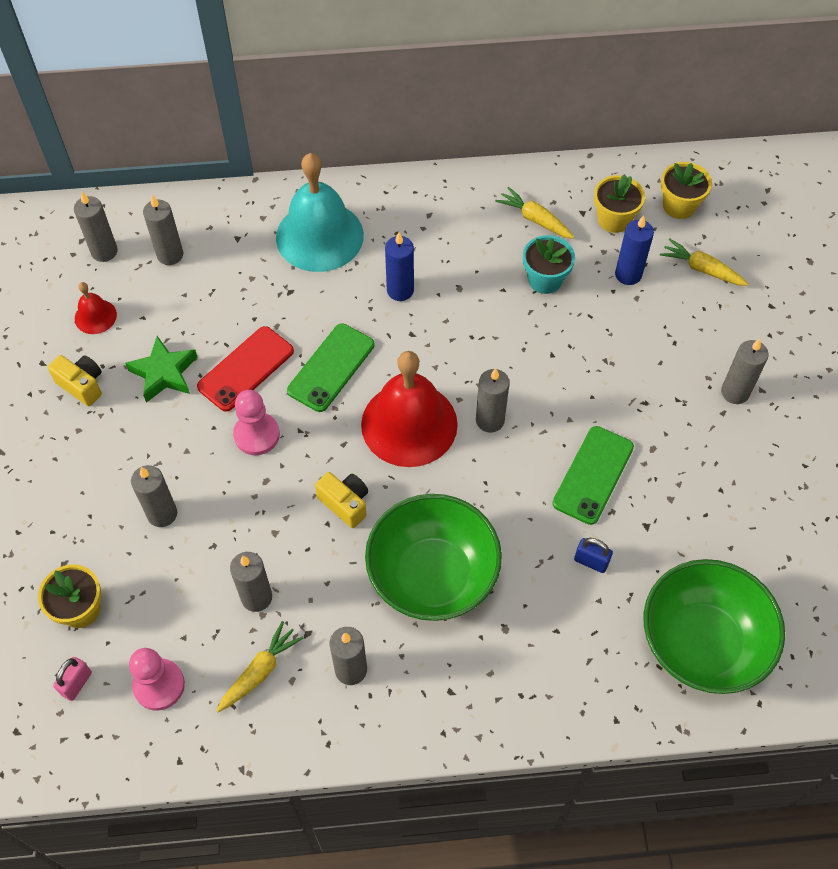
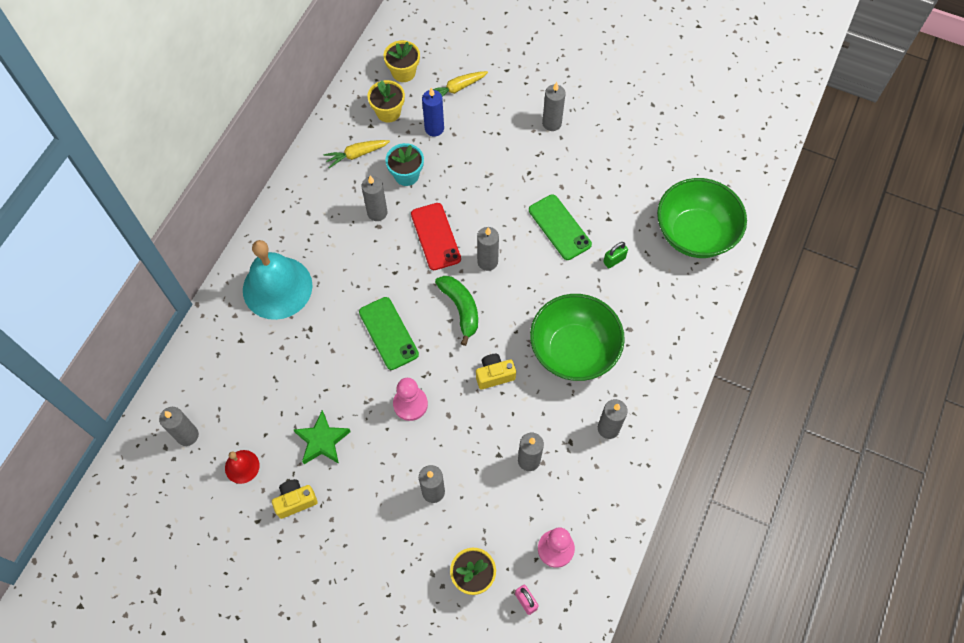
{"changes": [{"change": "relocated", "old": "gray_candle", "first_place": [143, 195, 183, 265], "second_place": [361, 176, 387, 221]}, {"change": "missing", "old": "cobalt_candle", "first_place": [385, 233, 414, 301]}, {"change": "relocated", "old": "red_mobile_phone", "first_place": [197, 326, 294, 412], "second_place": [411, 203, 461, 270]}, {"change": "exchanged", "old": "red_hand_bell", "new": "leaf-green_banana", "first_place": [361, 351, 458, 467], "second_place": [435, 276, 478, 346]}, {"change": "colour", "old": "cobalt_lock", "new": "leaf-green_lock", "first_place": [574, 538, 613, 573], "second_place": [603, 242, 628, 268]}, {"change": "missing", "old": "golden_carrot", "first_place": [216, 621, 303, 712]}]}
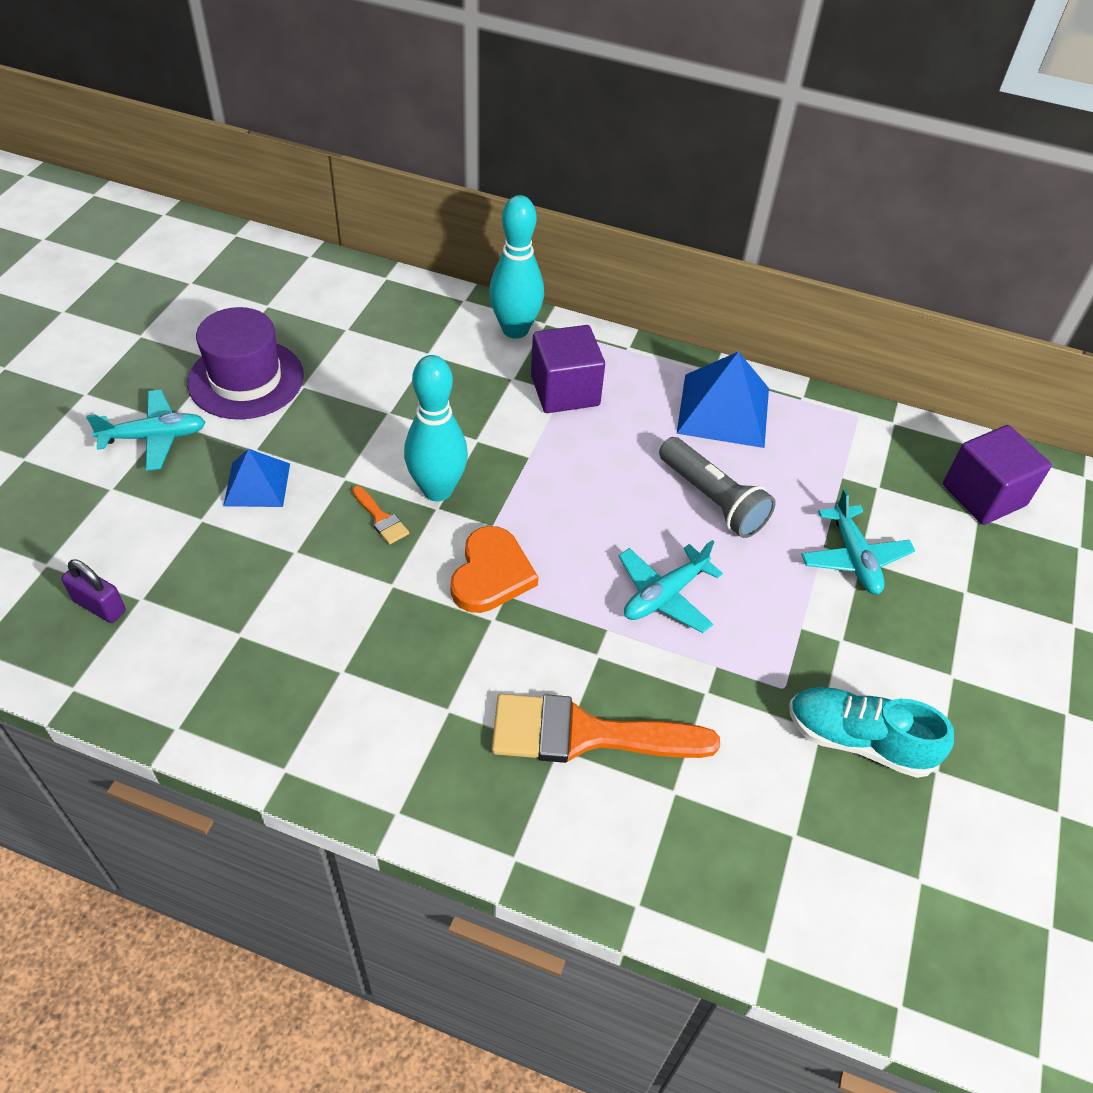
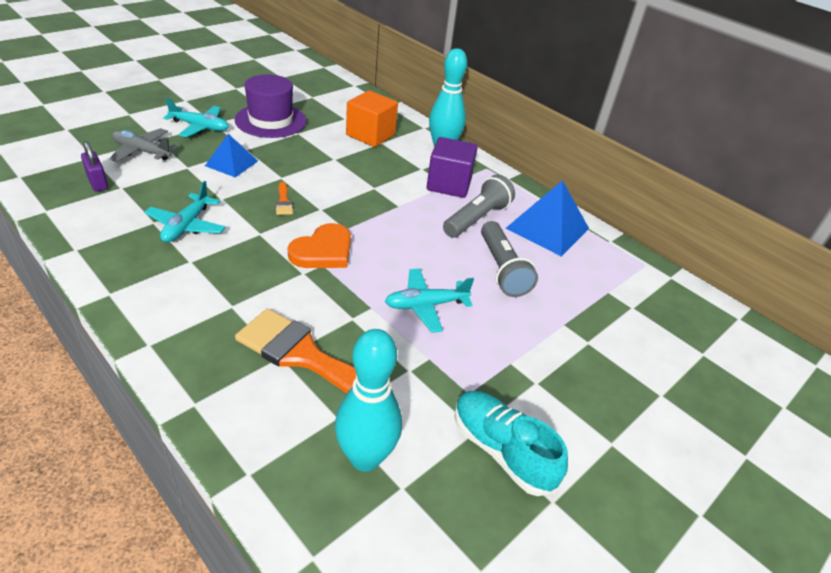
{"changes": [{"change": "relocated", "old": "turquoise_bowling_pin", "first_place": [404, 355, 468, 502], "second_place": [335, 329, 402, 471]}, {"change": "missing", "old": "royal_purple_cube", "first_place": [943, 425, 1052, 525]}, {"change": "relocated", "old": "turquoise_aeroplane", "first_place": [801, 489, 915, 594], "second_place": [144, 181, 226, 242]}, {"change": "appeared", "new": "orange-coloured_cube", "second_place": [346, 91, 398, 147]}, {"change": "appeared", "new": "gray_aeroplane", "second_place": [109, 128, 178, 162]}, {"change": "appeared", "new": "gray_flashlight", "second_place": [443, 174, 515, 238]}]}
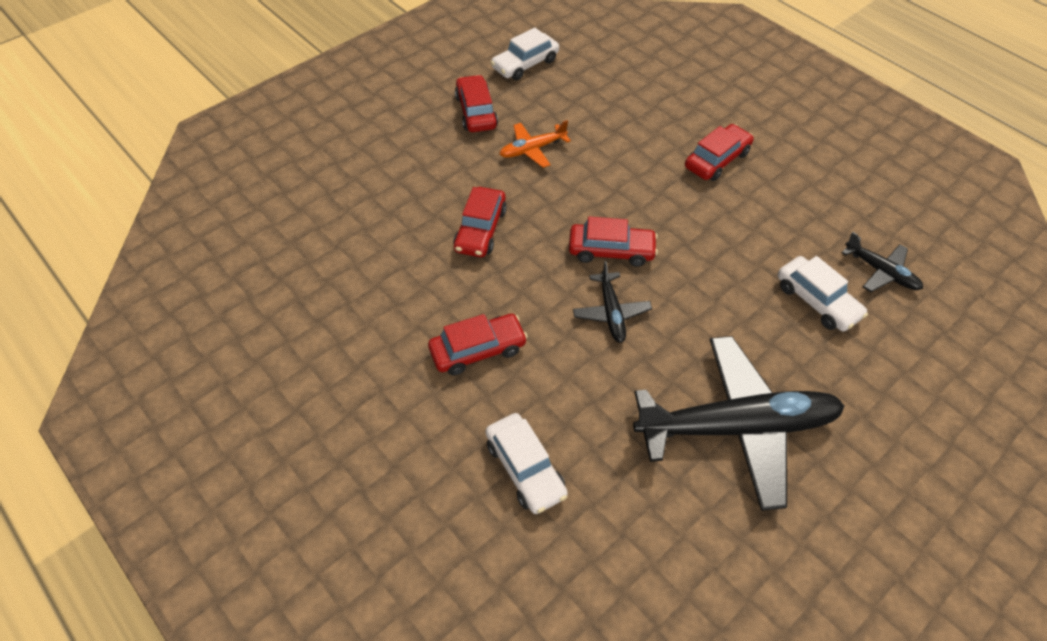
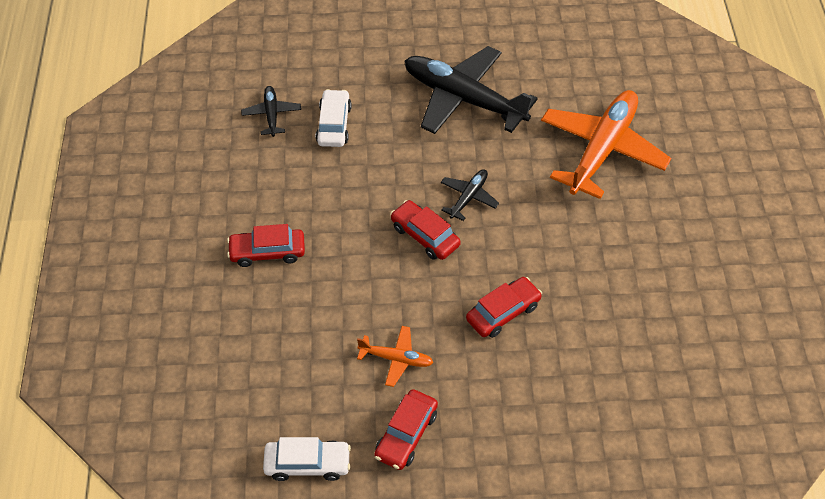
{"changes": [{"change": "missing", "old": "red_automobile", "first_place": [428, 314, 528, 375]}, {"change": "exchanged", "old": "pure_white_automobile", "new": "orange-coloured_aeroplane", "first_place": [485, 413, 568, 514], "second_place": [541, 90, 671, 199]}]}
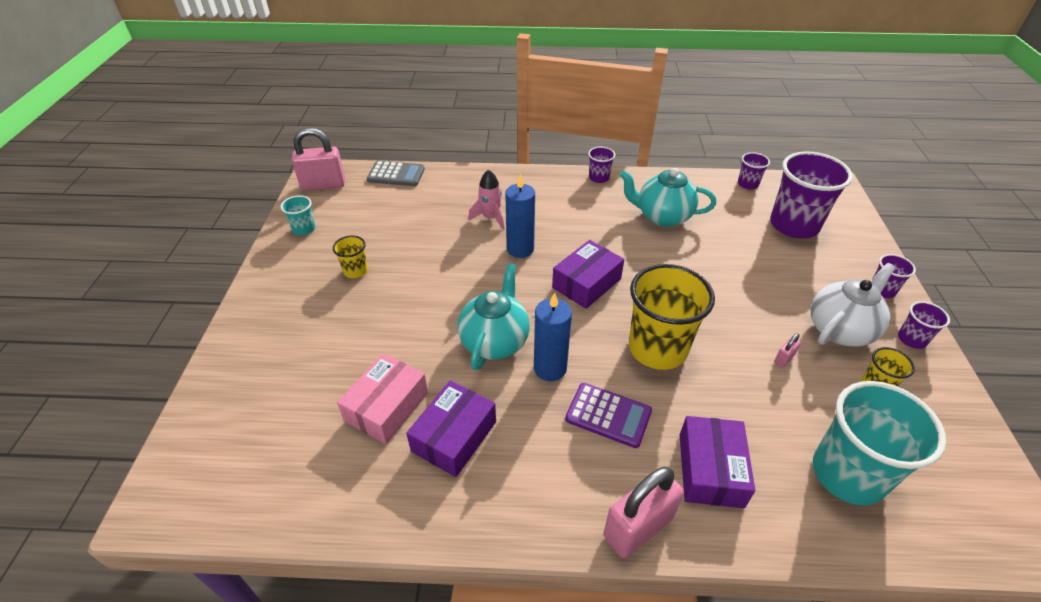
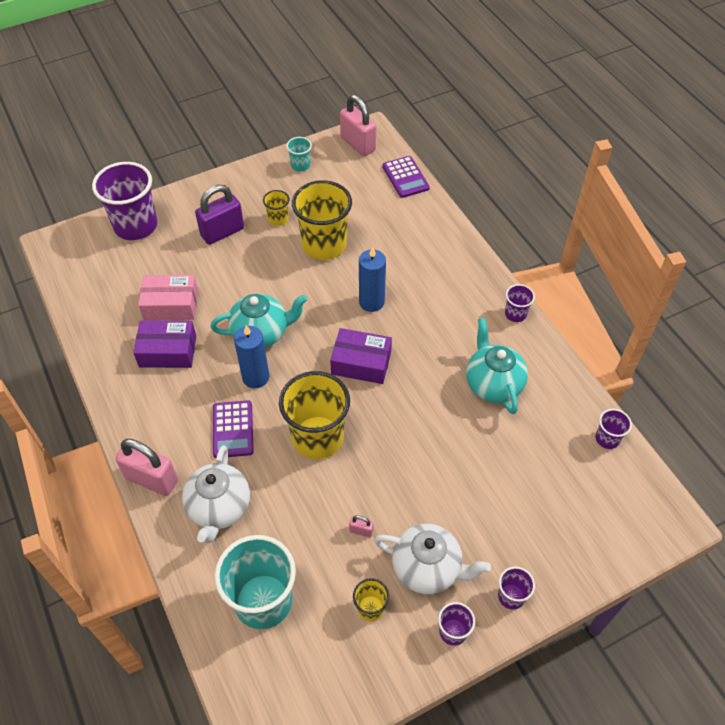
{"changes": [{"change": "relocated", "old": "royal_purple_cup", "first_place": [770, 151, 853, 238], "second_place": [92, 162, 157, 240]}, {"change": "colour", "old": "gray_pocket_calculator", "new": "royal_purple_pocket_calculator", "first_place": [367, 161, 425, 186], "second_place": [382, 156, 430, 198]}, {"change": "missing", "old": "rosy_spaceship", "first_place": [468, 169, 504, 230]}, {"change": "exchanged", "old": "royal_purple_package", "new": "pure_white_teapot", "first_place": [680, 416, 755, 508], "second_place": [182, 445, 250, 543]}, {"change": "appeared", "new": "golden_cup", "second_place": [292, 180, 352, 260]}, {"change": "appeared", "new": "royal_purple_lock", "second_place": [195, 185, 244, 245]}]}
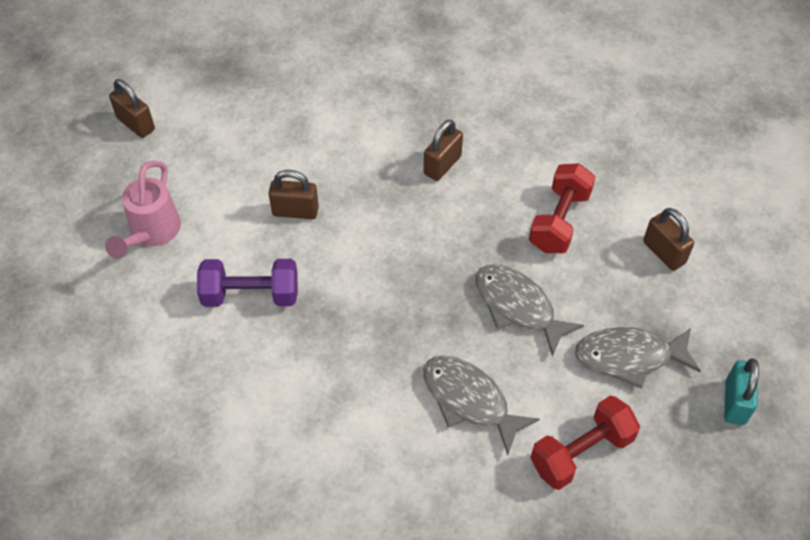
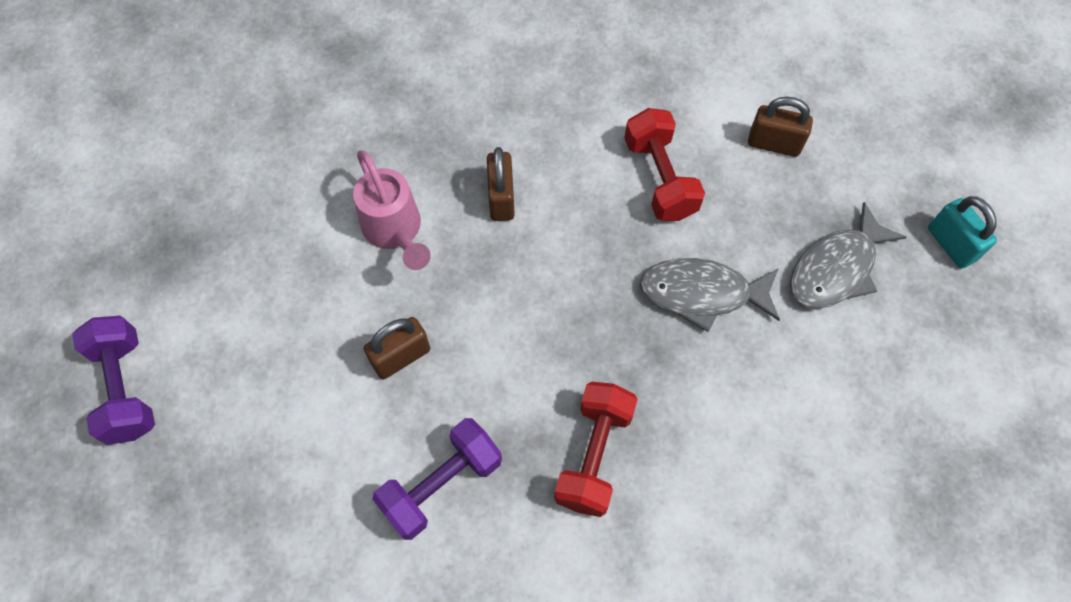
{"changes": [{"change": "exchanged", "old": "dark_brown_lock", "new": "royal_purple_hand_weight", "first_place": [109, 79, 155, 138], "second_place": [72, 315, 155, 445]}, {"change": "relocated", "old": "rosy_sprinkling_can", "first_place": [105, 161, 181, 259], "second_place": [353, 150, 431, 270]}, {"change": "missing", "old": "gray_fish", "first_place": [423, 355, 540, 455]}, {"change": "relocated", "old": "red_hand_weight", "first_place": [531, 396, 640, 490], "second_place": [554, 382, 638, 517]}]}
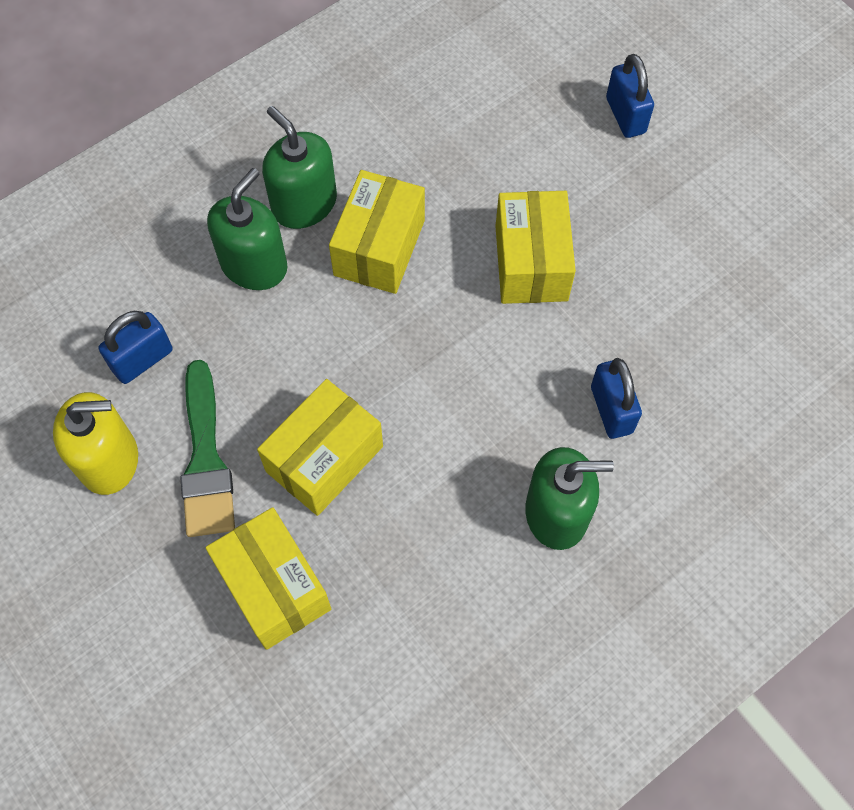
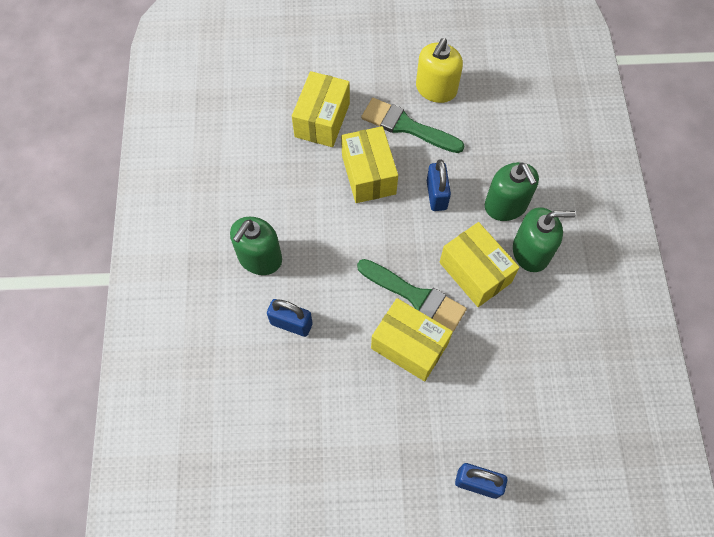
{"changes": [{"change": "relocated", "old": "cobalt_lock", "first_place": [99, 311, 173, 384], "second_place": [427, 159, 451, 211]}, {"change": "spun", "old": "golden_package", "first_place": [206, 507, 331, 650], "second_place": [292, 71, 350, 147], "degrees": -75}, {"change": "appeared", "new": "leaf-green_paint_brush", "second_place": [357, 259, 467, 332]}]}
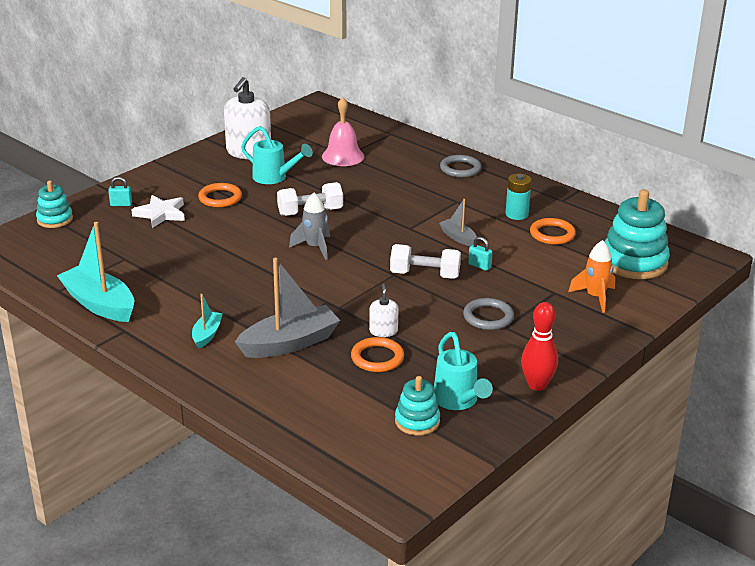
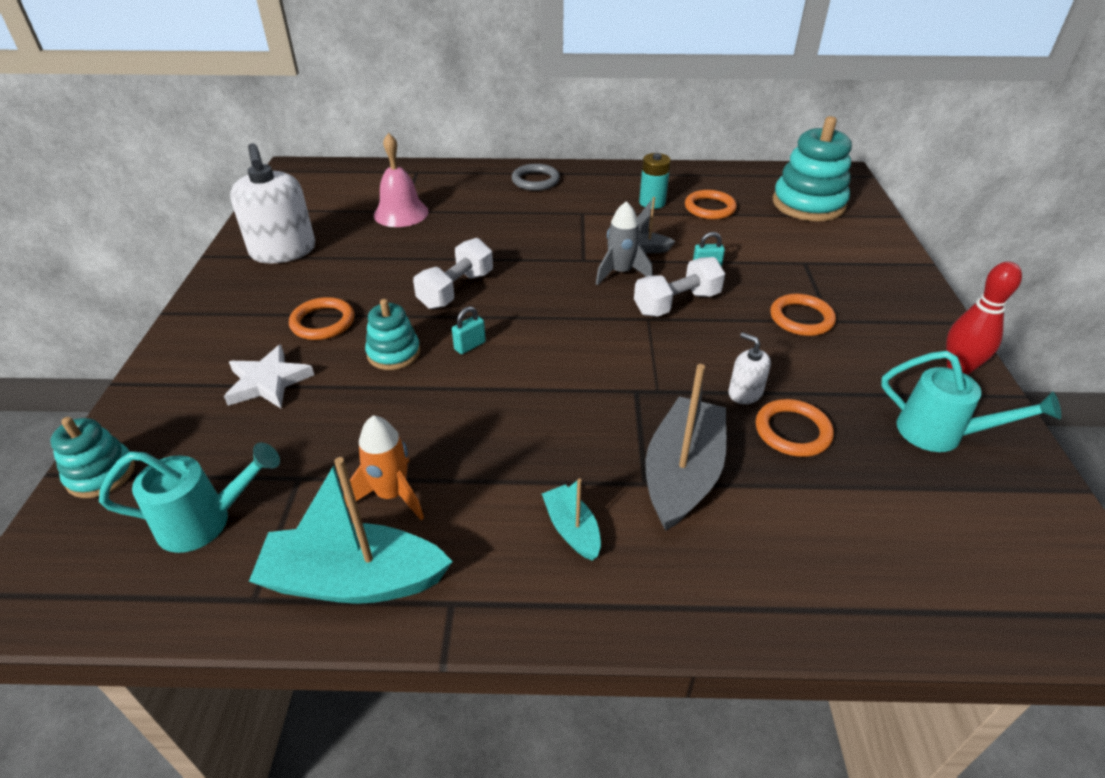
{"changes": [{"change": "relocated", "old": "turquoise_sprinkling_can", "first_place": [241, 126, 313, 184], "second_place": [99, 442, 280, 553]}, {"change": "relocated", "old": "turquoise_lock", "first_place": [108, 177, 132, 206], "second_place": [452, 306, 486, 354]}, {"change": "relocated", "old": "gray_spaceship", "first_place": [289, 193, 330, 260], "second_place": [596, 201, 653, 285]}, {"change": "relocated", "old": "orange-coloured_spaceship", "first_place": [568, 240, 615, 313], "second_place": [344, 415, 424, 520]}, {"change": "colour", "old": "gray_torus", "new": "orange-coloured_torus", "first_place": [463, 298, 514, 330], "second_place": [770, 294, 836, 336]}, {"change": "relocated", "old": "turquoise_ring_stacker", "first_place": [395, 376, 440, 436], "second_place": [365, 299, 420, 370]}]}
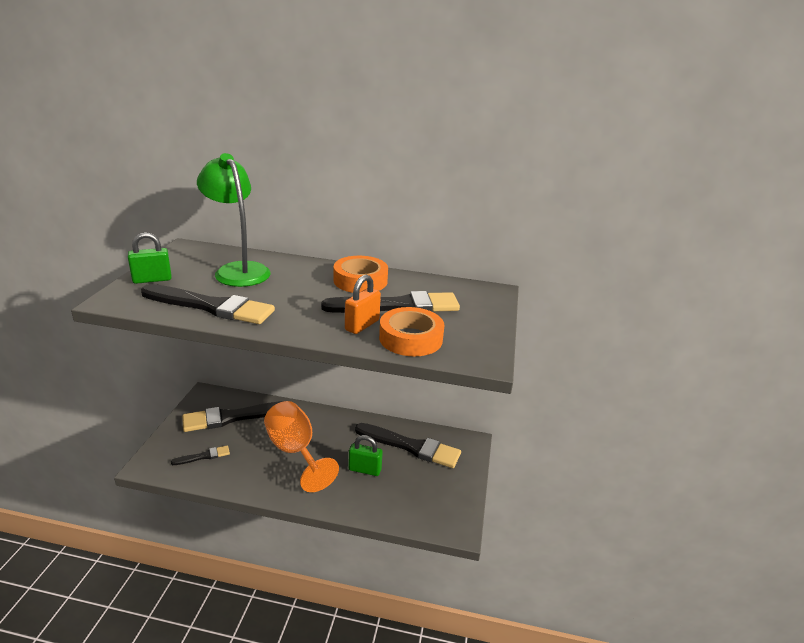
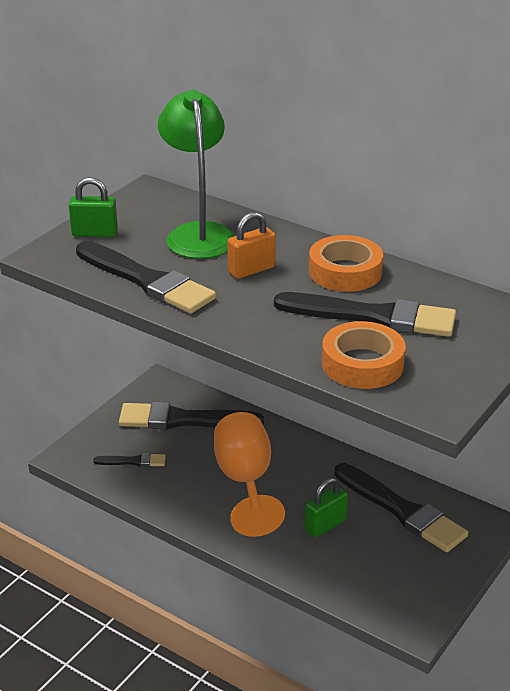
{"changes": [{"change": "relocated", "old": "orange-coloured_lock", "first_place": [345, 274, 381, 334], "second_place": [228, 212, 276, 279]}, {"change": "spun", "old": "leaf-green_lock", "first_place": [348, 435, 383, 476], "second_place": [305, 477, 348, 537], "degrees": -75}]}
